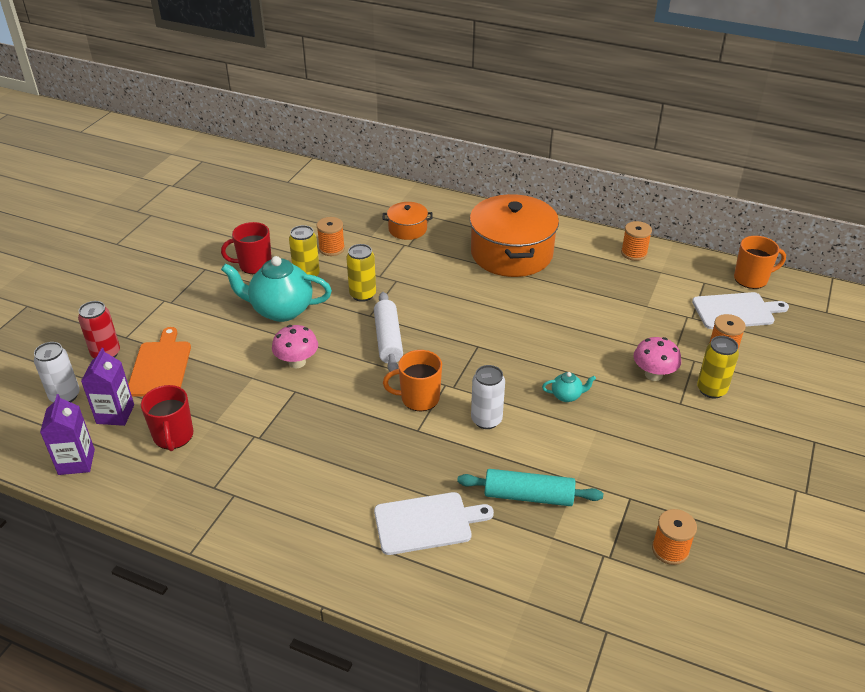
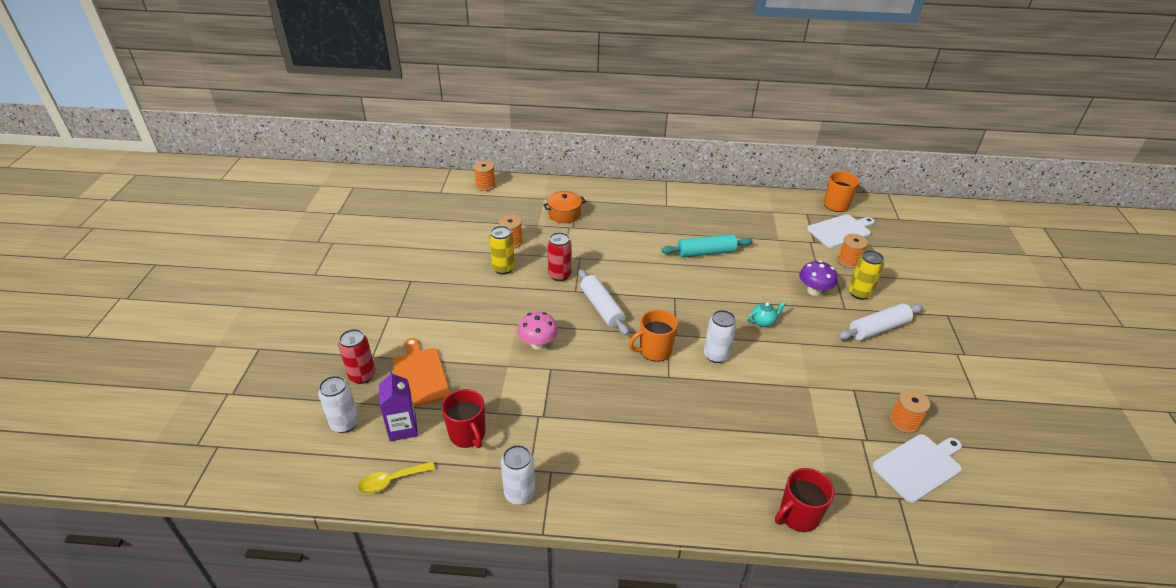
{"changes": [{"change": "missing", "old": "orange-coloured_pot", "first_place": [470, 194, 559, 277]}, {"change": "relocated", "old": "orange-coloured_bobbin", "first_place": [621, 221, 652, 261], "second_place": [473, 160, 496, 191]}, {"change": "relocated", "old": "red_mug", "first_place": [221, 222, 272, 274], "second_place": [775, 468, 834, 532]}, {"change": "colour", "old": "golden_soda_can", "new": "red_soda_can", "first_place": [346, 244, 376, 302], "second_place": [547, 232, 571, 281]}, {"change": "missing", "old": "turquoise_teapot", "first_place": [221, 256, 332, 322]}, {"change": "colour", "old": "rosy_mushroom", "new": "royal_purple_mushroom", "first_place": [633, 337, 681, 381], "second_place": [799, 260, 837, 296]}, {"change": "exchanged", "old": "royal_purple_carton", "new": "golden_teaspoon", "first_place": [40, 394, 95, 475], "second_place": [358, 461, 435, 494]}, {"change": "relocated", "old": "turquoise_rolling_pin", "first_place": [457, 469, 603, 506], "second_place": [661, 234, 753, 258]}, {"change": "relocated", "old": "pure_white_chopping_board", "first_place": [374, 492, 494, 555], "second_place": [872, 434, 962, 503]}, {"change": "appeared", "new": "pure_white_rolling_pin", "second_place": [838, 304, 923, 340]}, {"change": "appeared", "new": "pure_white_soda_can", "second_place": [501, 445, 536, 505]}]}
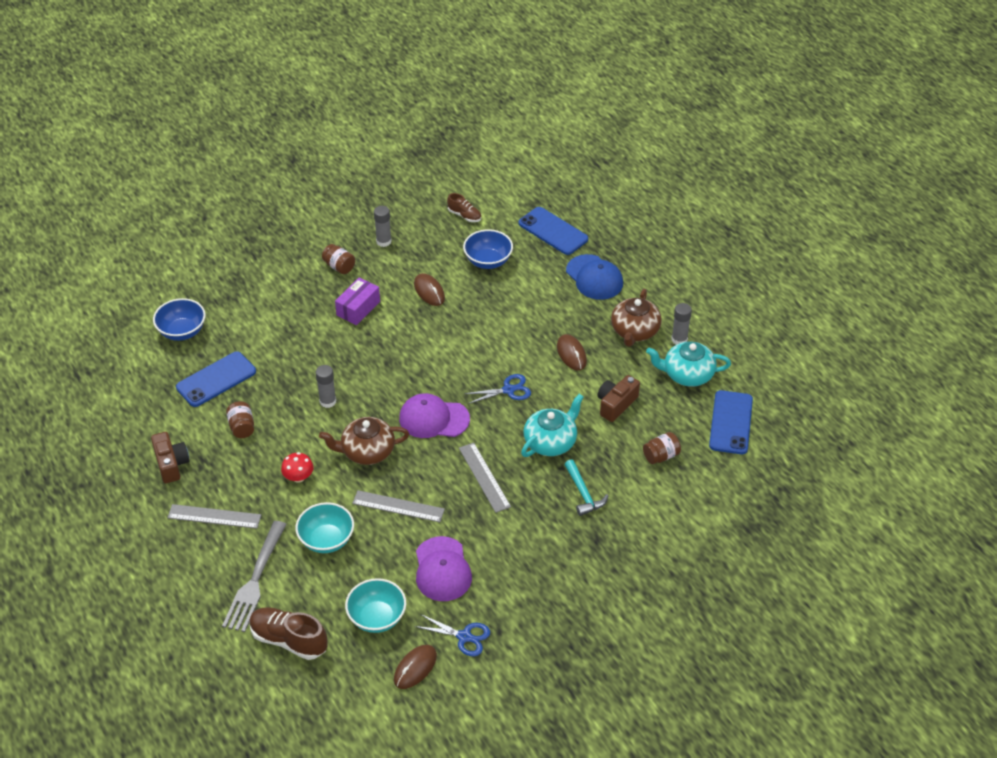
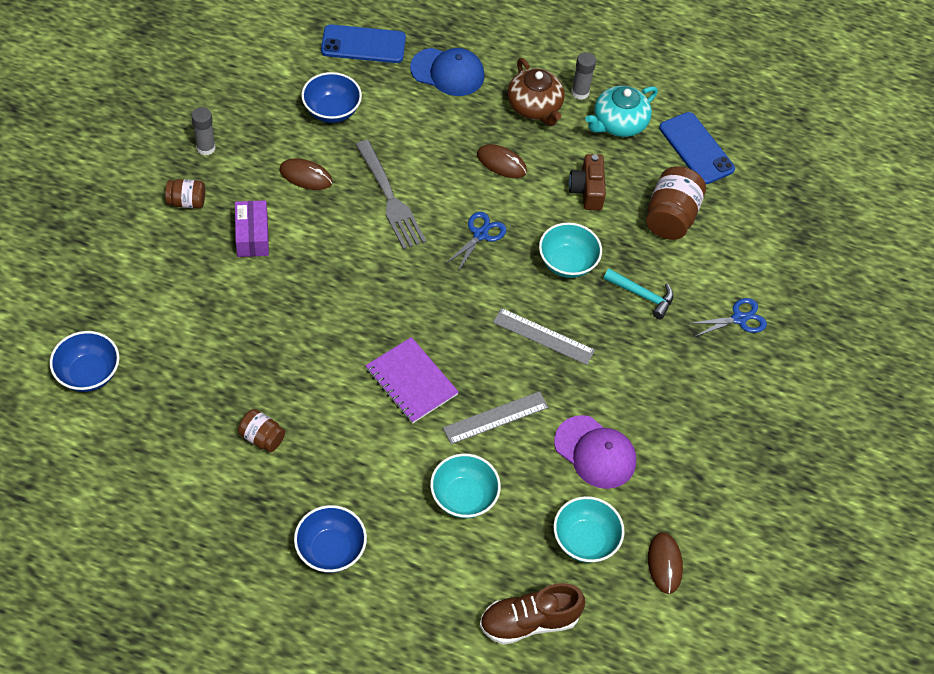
{"changes": [{"change": "missing", "old": "dark_brown_shoe", "first_place": [447, 193, 481, 222]}, {"change": "missing", "old": "cobalt_mobile_phone", "first_place": [176, 351, 256, 407]}, {"change": "missing", "old": "gray_glue", "first_place": [316, 365, 336, 408]}, {"change": "missing", "old": "royal_purple_cap", "first_place": [399, 393, 470, 438]}, {"change": "exchanged", "old": "turquoise_teapot", "new": "turquoise_deep_dish", "first_place": [521, 394, 584, 457], "second_place": [539, 222, 602, 278]}, {"change": "exchanged", "old": "dark_brown_teapot", "new": "royal_purple_notebook", "first_place": [319, 417, 409, 465], "second_place": [365, 337, 459, 424]}, {"change": "missing", "old": "dark_brown_photo_camera", "first_place": [151, 432, 190, 483]}, {"change": "size", "old": "dark_brown_jar", "first_place": [643, 432, 681, 464], "second_place": [646, 166, 706, 240], "factor": 1.76}, {"change": "missing", "old": "red_mushroom", "first_place": [281, 452, 313, 483]}, {"change": "exchanged", "old": "gray_ruler", "new": "cobalt_deep_dish", "first_place": [167, 504, 261, 529], "second_place": [294, 505, 367, 573]}, {"change": "relocated", "old": "gray_table_fork", "first_place": [222, 521, 287, 632], "second_place": [355, 140, 426, 249]}, {"change": "relocated", "old": "cobalt_scissors", "first_place": [414, 614, 490, 656], "second_place": [688, 298, 767, 337]}]}
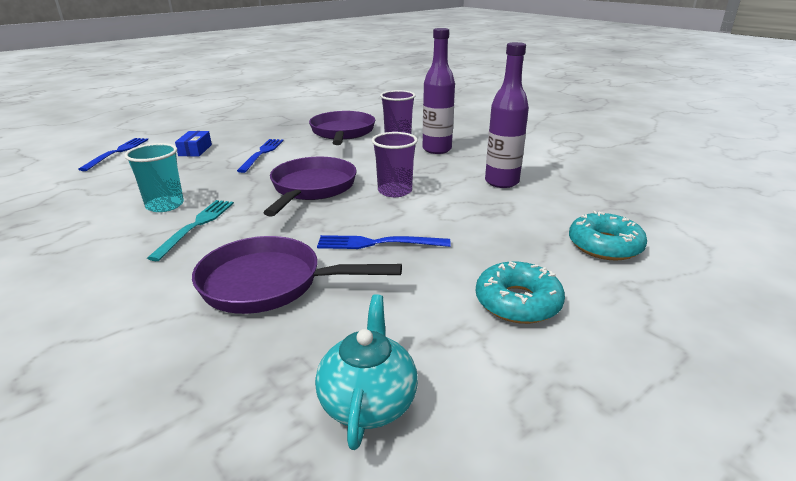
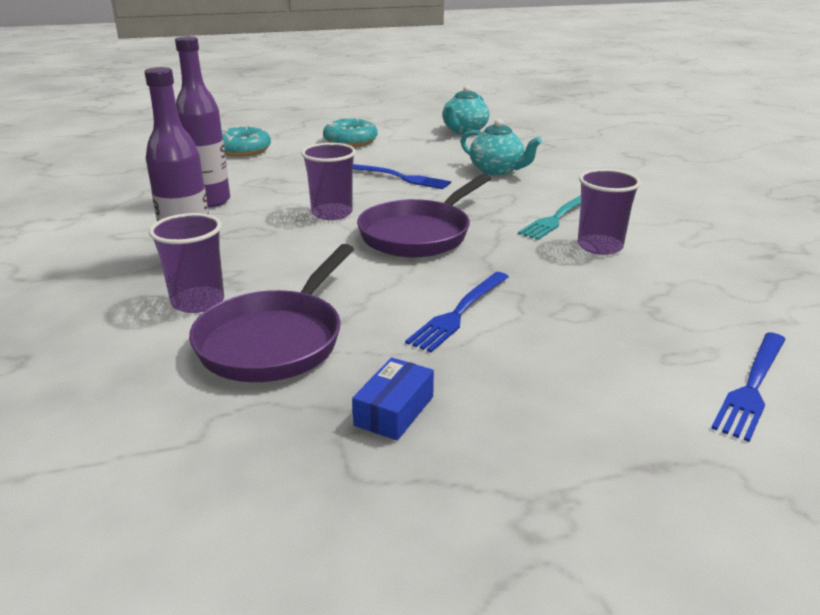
{"changes": [{"change": "relocated", "old": "cobalt_package", "first_place": [175, 131, 212, 156], "second_place": [352, 357, 434, 441]}, {"change": "colour", "old": "turquoise_cup", "new": "royal_purple_cup", "first_place": [124, 143, 184, 212], "second_place": [578, 169, 641, 255]}, {"change": "exchanged", "old": "royal_purple_frying_pan", "new": "turquoise_teapot", "first_place": [192, 236, 402, 314], "second_place": [461, 119, 542, 176]}]}
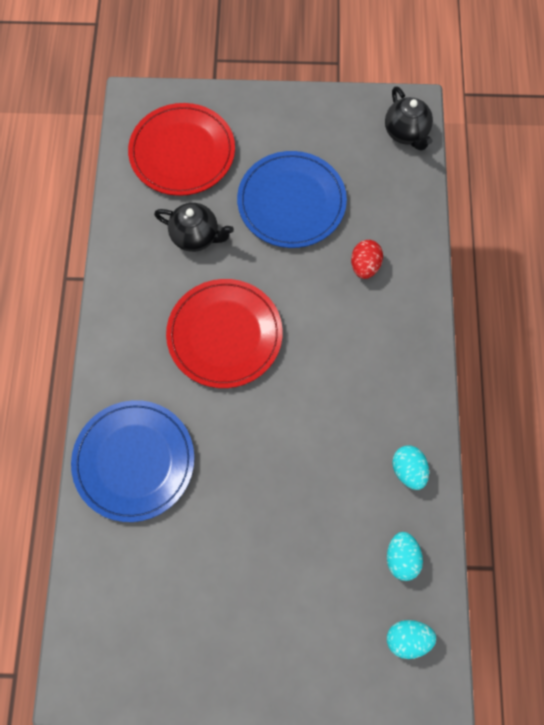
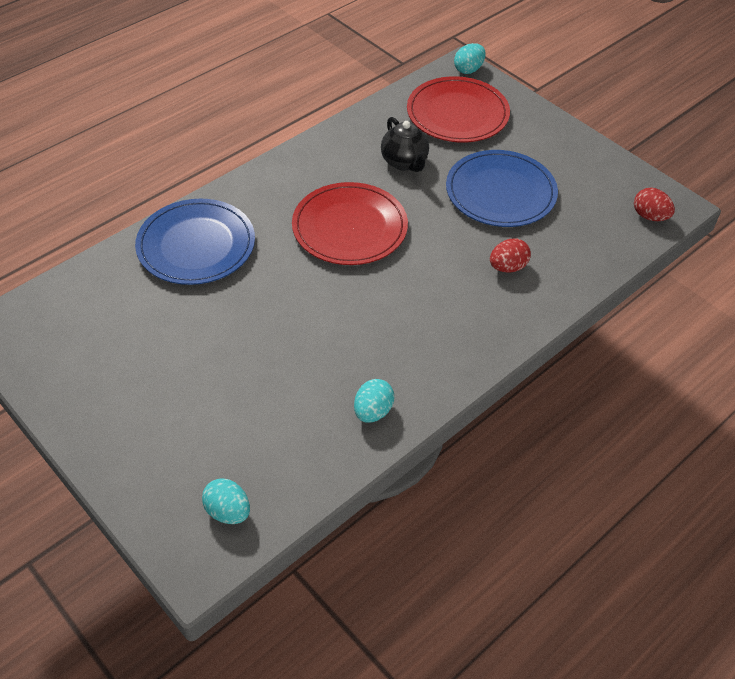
{"changes": [{"change": "exchanged", "old": "jet-black_teapot", "new": "red_toy_egg", "first_place": [385, 86, 433, 151], "second_place": [634, 188, 675, 221]}, {"change": "relocated", "old": "turquoise_toy_egg", "first_place": [387, 532, 423, 581], "second_place": [454, 43, 486, 74]}]}
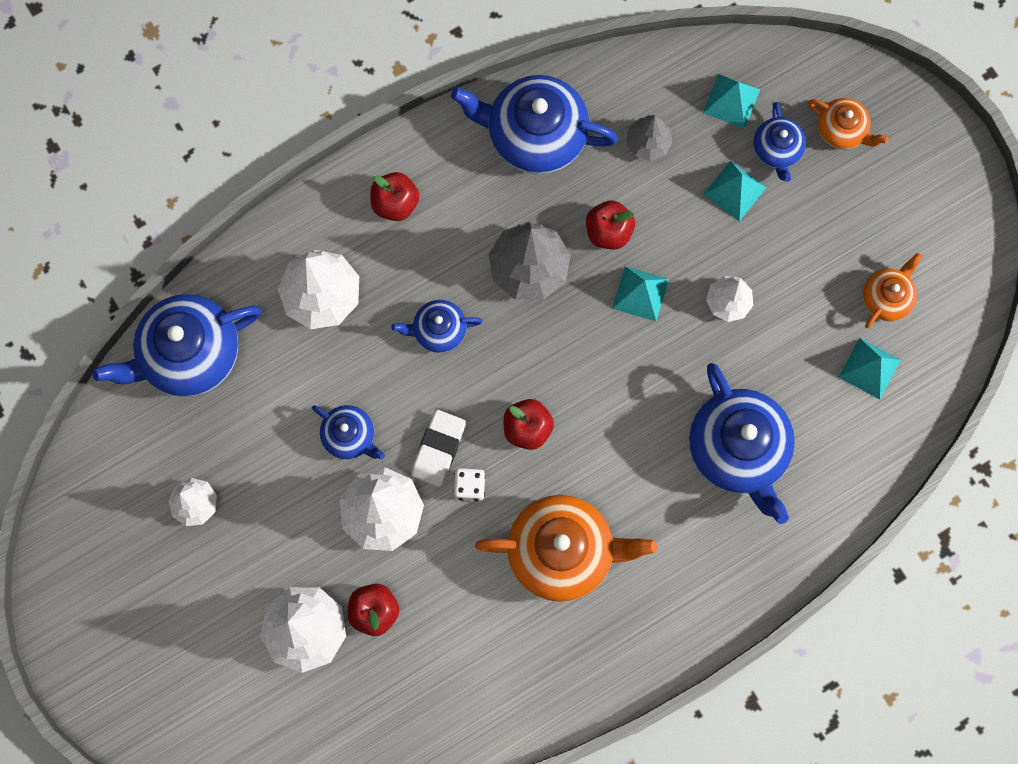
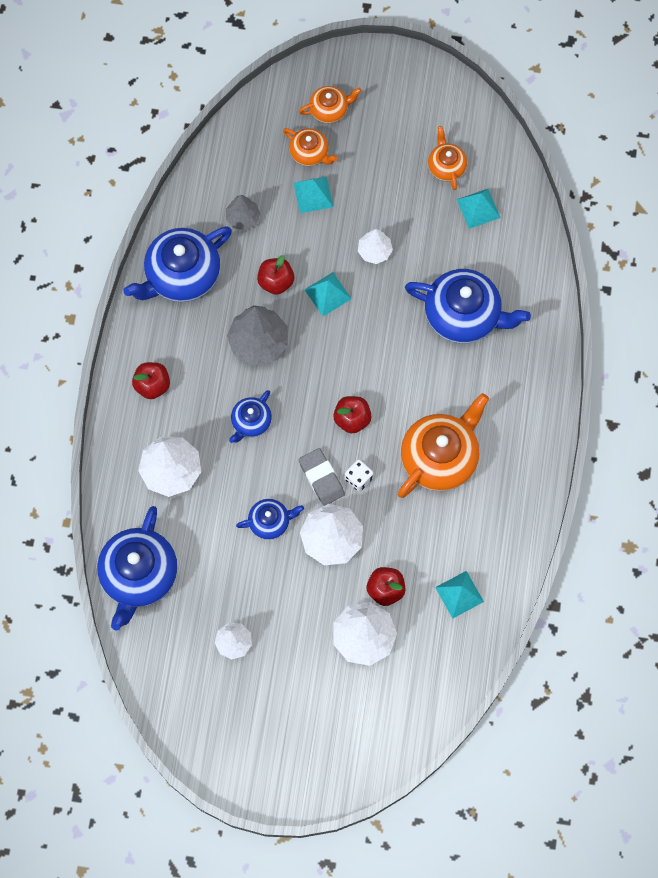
{"changes": [{"change": "relocated", "old": "turquoise_pyramid", "first_place": [703, 74, 760, 129], "second_place": [435, 571, 484, 618]}, {"change": "colour", "old": "cobalt_teapot", "new": "orange-coloured_teapot", "first_place": [753, 102, 806, 182], "second_place": [283, 128, 338, 166]}, {"change": "colour", "old": "pure_white_gum_eraser", "new": "gray_gum_eraser", "first_place": [411, 410, 466, 487], "second_place": [299, 448, 345, 506]}]}
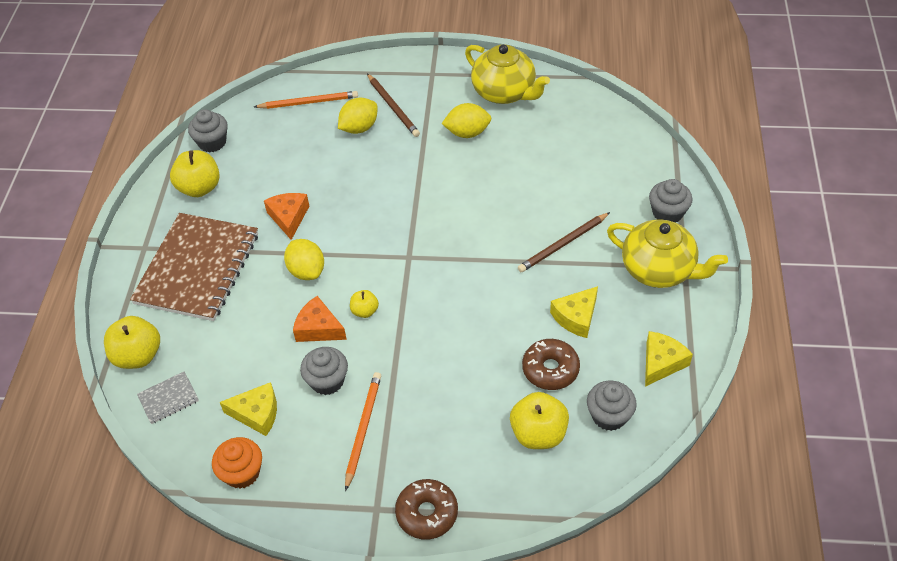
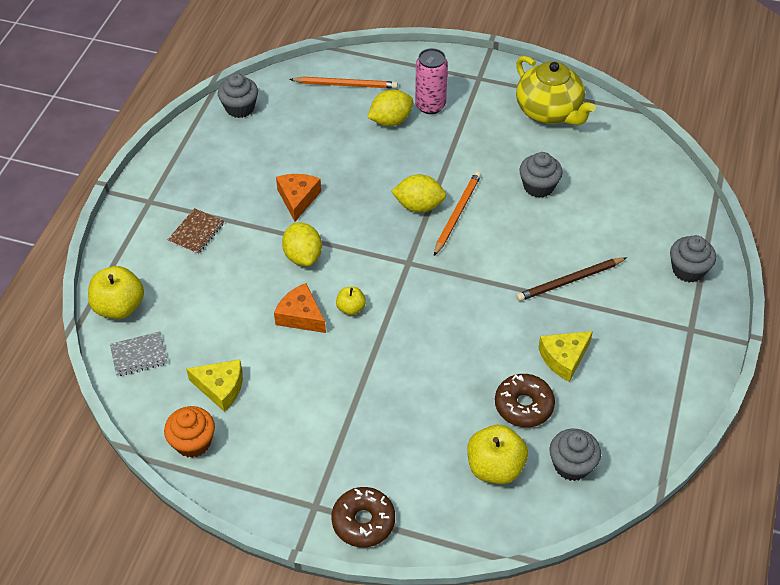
{"changes": [{"change": "exchanged", "old": "dark_brown_wooden_pencil", "new": "rosy_soda_can", "first_place": [367, 74, 420, 137], "second_place": [415, 48, 448, 114]}, {"change": "relocated", "old": "golden_citrus_fruit", "first_place": [441, 103, 491, 138], "second_place": [391, 174, 446, 213]}, {"change": "missing", "old": "golden_toy_apple", "first_place": [170, 150, 220, 197]}, {"change": "size", "old": "dark_brown_notebook", "first_place": [130, 213, 258, 321], "second_place": [168, 208, 224, 254], "factor": 0.4}, {"change": "missing", "old": "golden_teapot", "first_place": [607, 219, 728, 288]}, {"change": "missing", "old": "golden_piece_of_cheese", "first_place": [645, 331, 693, 387]}, {"change": "relocated", "old": "gray_fairy_cake", "first_place": [300, 347, 348, 395], "second_place": [519, 152, 563, 198]}, {"change": "relocated", "old": "orange-coloured_wooden_pencil", "first_place": [345, 372, 381, 491], "second_place": [434, 171, 481, 256]}]}
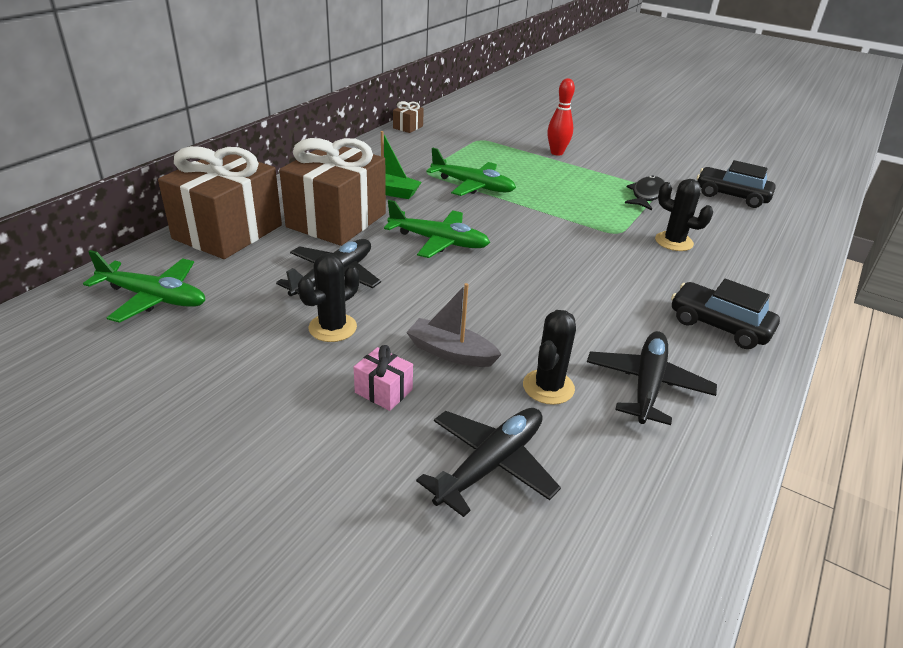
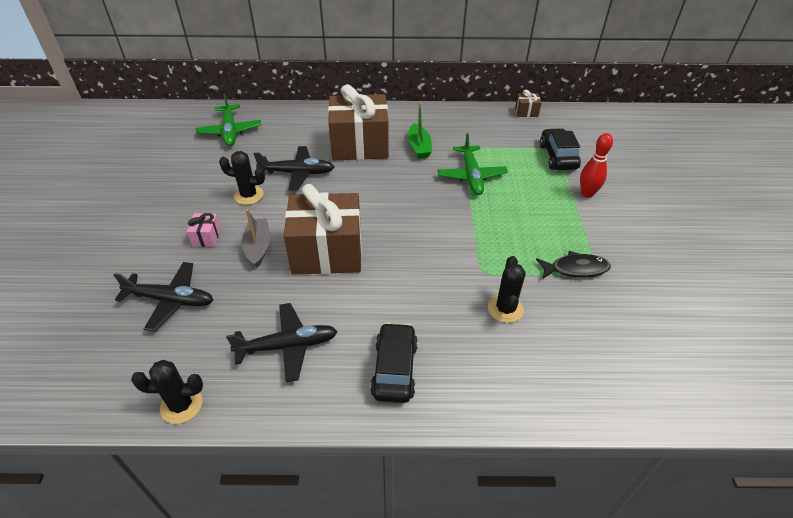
{"changes": [{"change": "relocated", "old": "dark_brown_present", "first_place": [158, 146, 282, 259], "second_place": [284, 184, 362, 274]}, {"change": "relocated", "old": "jet-black_automobile", "first_place": [697, 160, 775, 208], "second_place": [540, 128, 581, 170]}, {"change": "missing", "old": "leaf-green_aeroplane", "first_place": [384, 200, 490, 258]}, {"change": "relocated", "old": "jet-black_prickly_plant", "first_place": [523, 310, 576, 405], "second_place": [131, 360, 203, 424]}]}
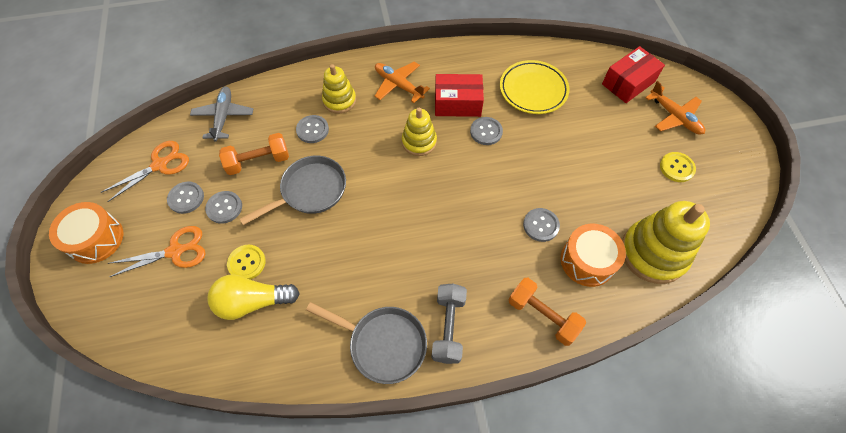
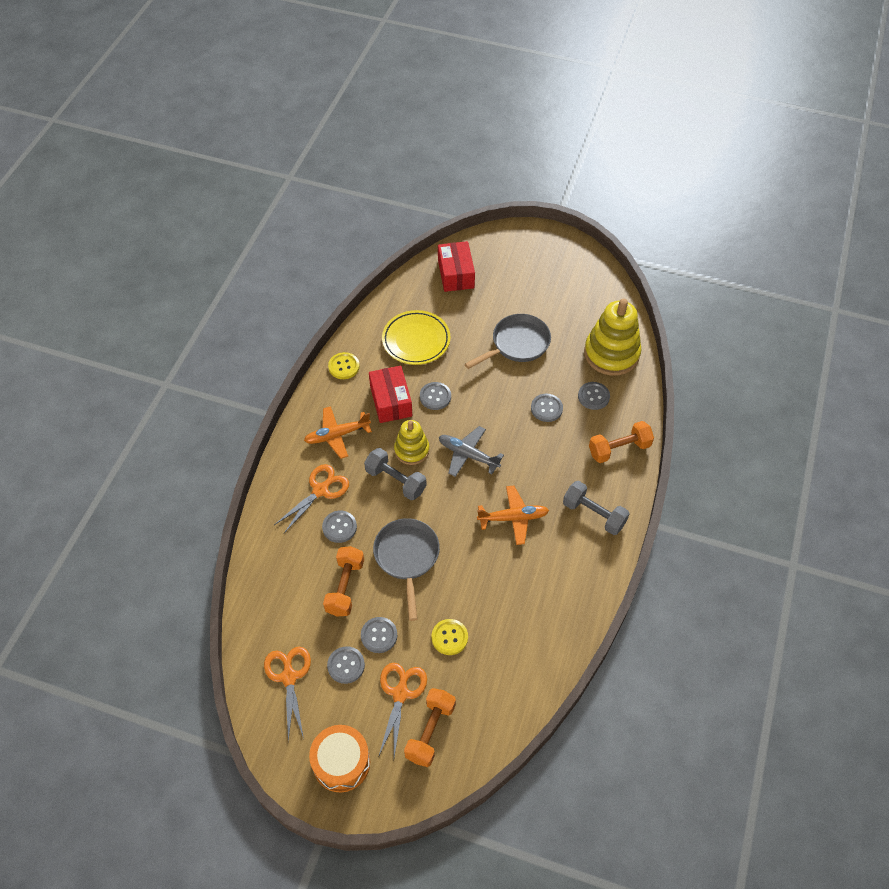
{"changes": [{"change": "exchanged", "old": "golden_ring_stacker", "new": "orange-coloured_scissors", "first_place": [322, 64, 356, 114], "second_place": [274, 464, 349, 533]}, {"change": "spun", "old": "red_package", "first_place": [435, 74, 484, 117], "second_place": [369, 366, 412, 423], "degrees": -45}, {"change": "relocated", "old": "orange-coloured_aeroplane", "first_place": [645, 81, 705, 135], "second_place": [477, 486, 549, 545]}, {"change": "relocated", "old": "gray_aeroplane", "first_place": [190, 86, 253, 142], "second_place": [439, 426, 504, 477]}, {"change": "relocated", "old": "golden_shirt_button", "first_place": [660, 152, 696, 182], "second_place": [328, 352, 360, 379]}, {"change": "exchanged", "old": "orange-coloured_drum", "new": "gray_shirt_button", "first_place": [561, 224, 626, 287], "second_place": [578, 382, 610, 410]}, {"change": "missing", "old": "golden_light_bulb", "first_place": [208, 274, 300, 320]}, {"change": "relocated", "old": "gray_frying_pan", "first_place": [306, 302, 427, 384], "second_place": [465, 314, 551, 369]}, {"change": "appeared", "new": "gray_hand_weight", "second_place": [364, 448, 426, 500]}, {"change": "appeared", "new": "orange-coloured_hand_weight", "second_place": [404, 688, 456, 767]}]}
